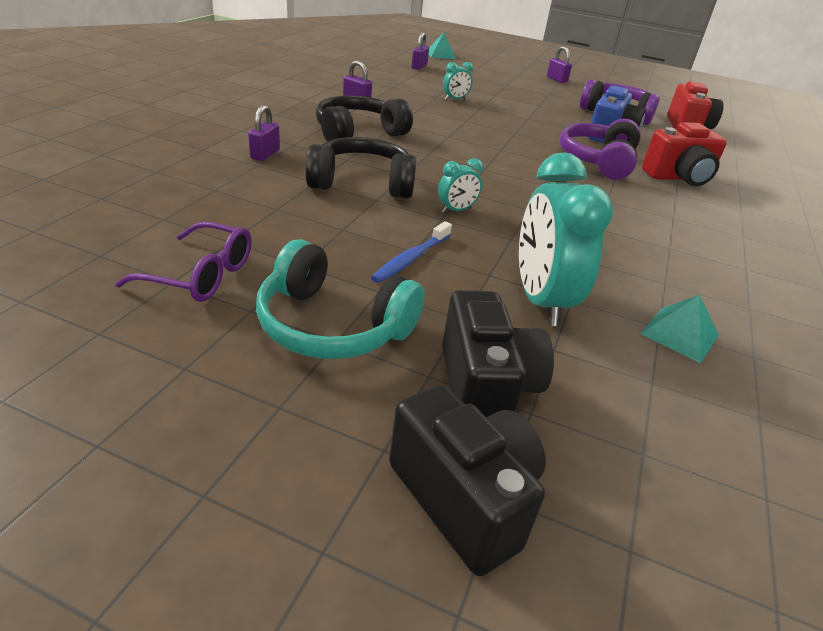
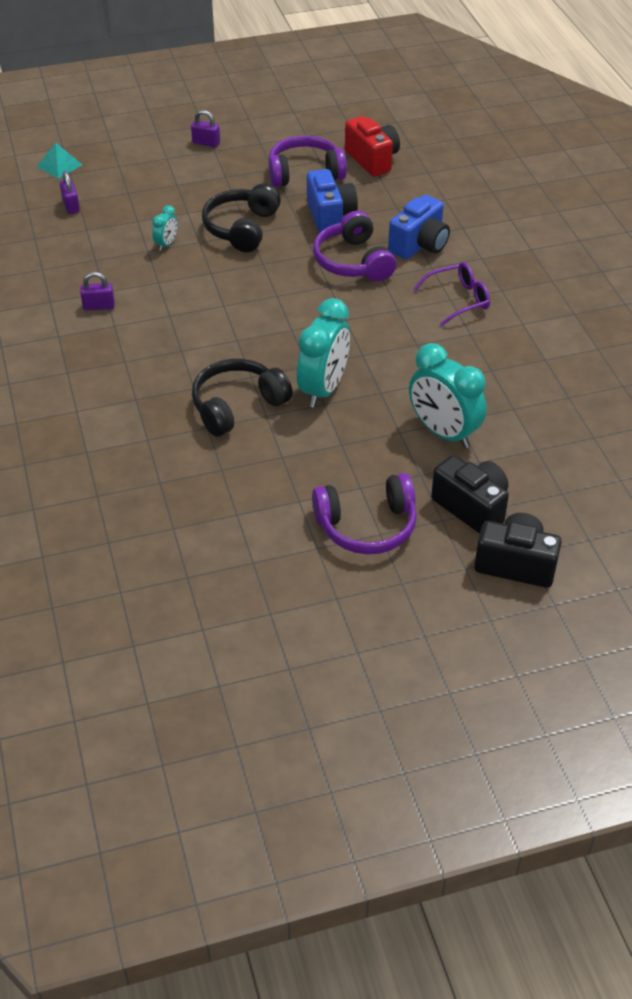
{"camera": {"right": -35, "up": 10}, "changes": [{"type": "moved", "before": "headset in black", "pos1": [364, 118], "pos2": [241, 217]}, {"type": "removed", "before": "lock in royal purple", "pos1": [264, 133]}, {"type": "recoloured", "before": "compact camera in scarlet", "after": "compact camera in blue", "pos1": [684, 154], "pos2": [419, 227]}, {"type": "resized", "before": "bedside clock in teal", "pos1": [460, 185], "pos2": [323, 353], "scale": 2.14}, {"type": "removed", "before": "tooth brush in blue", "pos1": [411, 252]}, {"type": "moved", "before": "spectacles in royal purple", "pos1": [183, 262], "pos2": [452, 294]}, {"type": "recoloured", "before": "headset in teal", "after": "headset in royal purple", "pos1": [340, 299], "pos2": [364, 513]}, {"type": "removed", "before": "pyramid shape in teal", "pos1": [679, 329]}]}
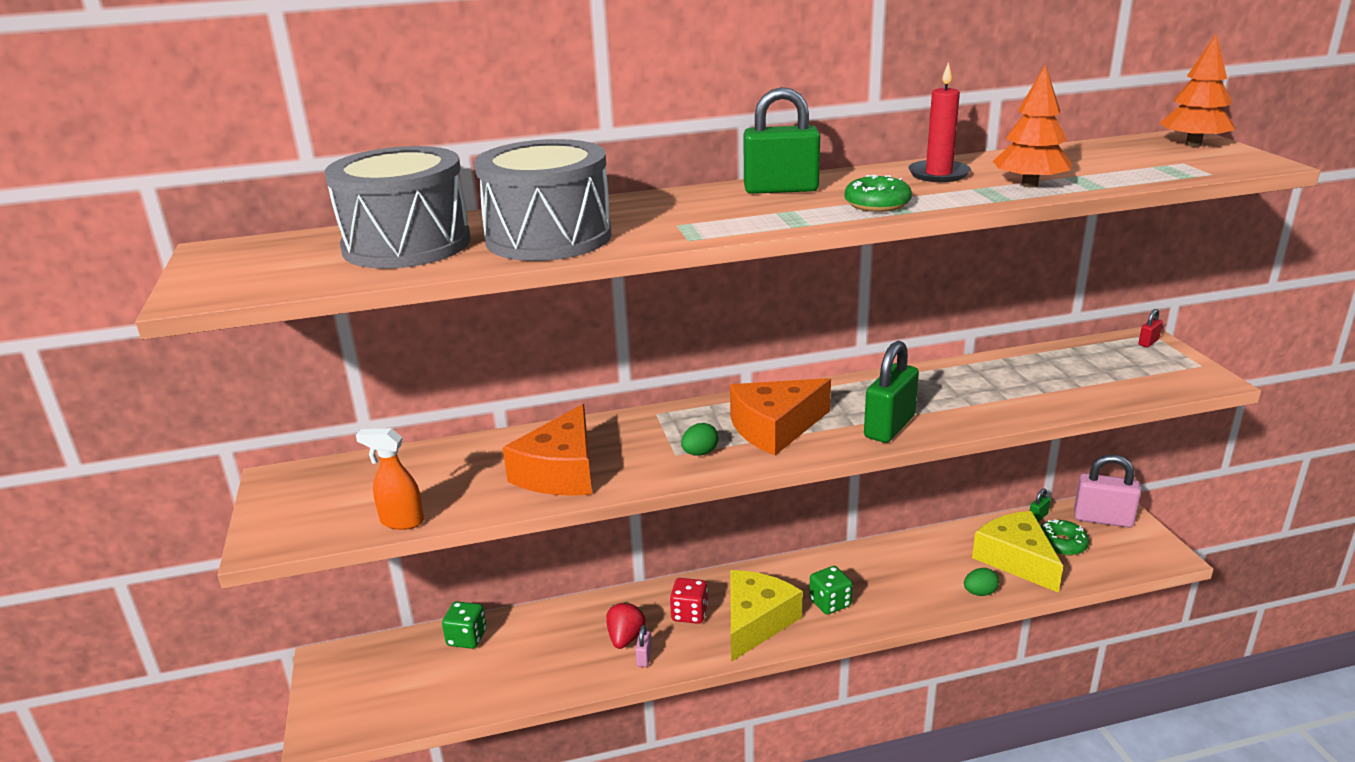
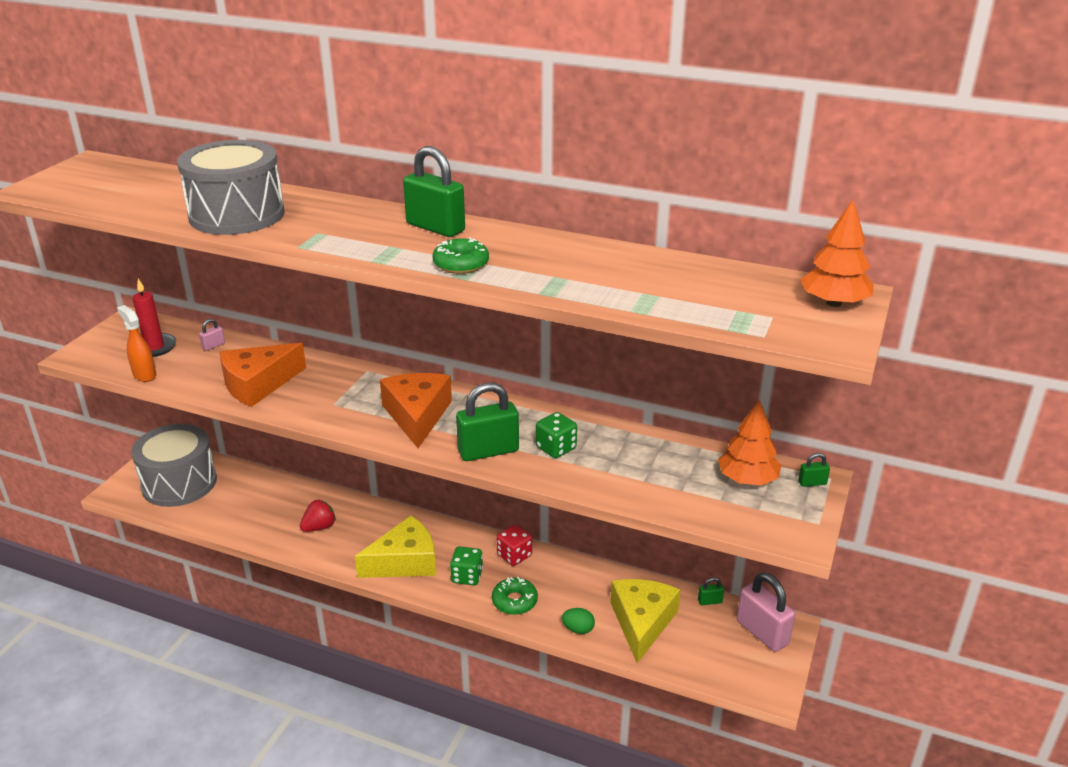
{"camera": {"right": 35, "up": 5}, "changes": [{"type": "moved", "before": "pillar candle in scarlet", "pos1": [939, 122], "pos2": [154, 318]}, {"type": "moved", "before": "toy tree in bright orange", "pos1": [1032, 126], "pos2": [749, 443]}, {"type": "moved", "before": "drum in grey", "pos1": [398, 207], "pos2": [174, 465]}, {"type": "recoloured", "before": "lock in scarlet", "after": "lock in leaf-green", "pos1": [1150, 328], "pos2": [814, 470]}, {"type": "turned", "before": "piece of cheese in bright orange", "pos1": [780, 416], "pos2": [416, 410], "turn": 75}, {"type": "removed", "before": "toy egg in leaf-green", "pos1": [699, 439]}, {"type": "moved", "before": "donut in leaf-green", "pos1": [1065, 537], "pos2": [515, 596]}, {"type": "moved", "before": "game die in scarlet", "pos1": [689, 601], "pos2": [514, 545]}, {"type": "moved", "before": "game die in leaf-green", "pos1": [464, 625], "pos2": [556, 435]}, {"type": "moved", "before": "lock in rosy", "pos1": [643, 646], "pos2": [212, 335]}]}
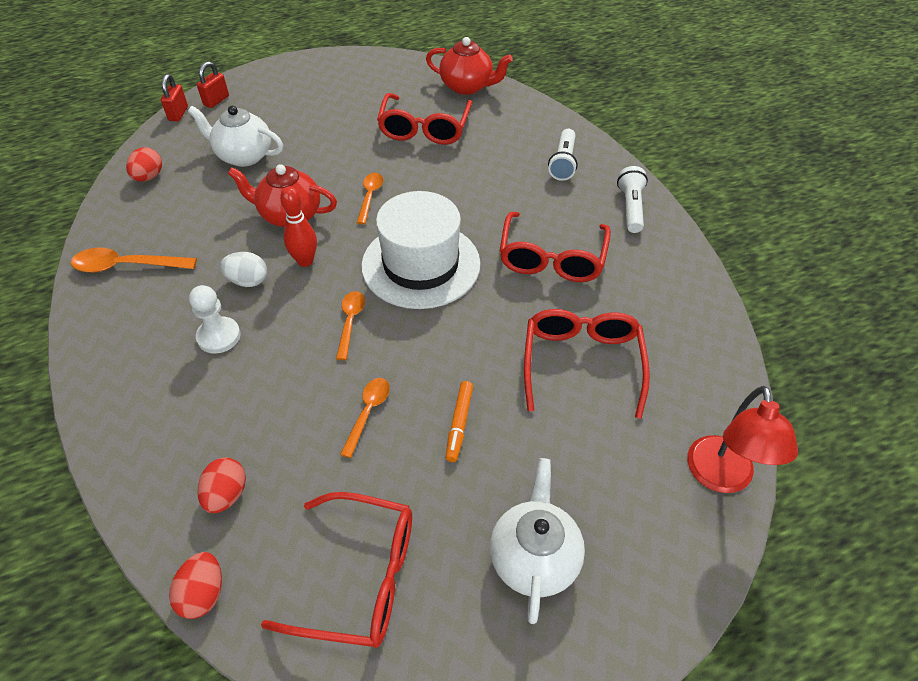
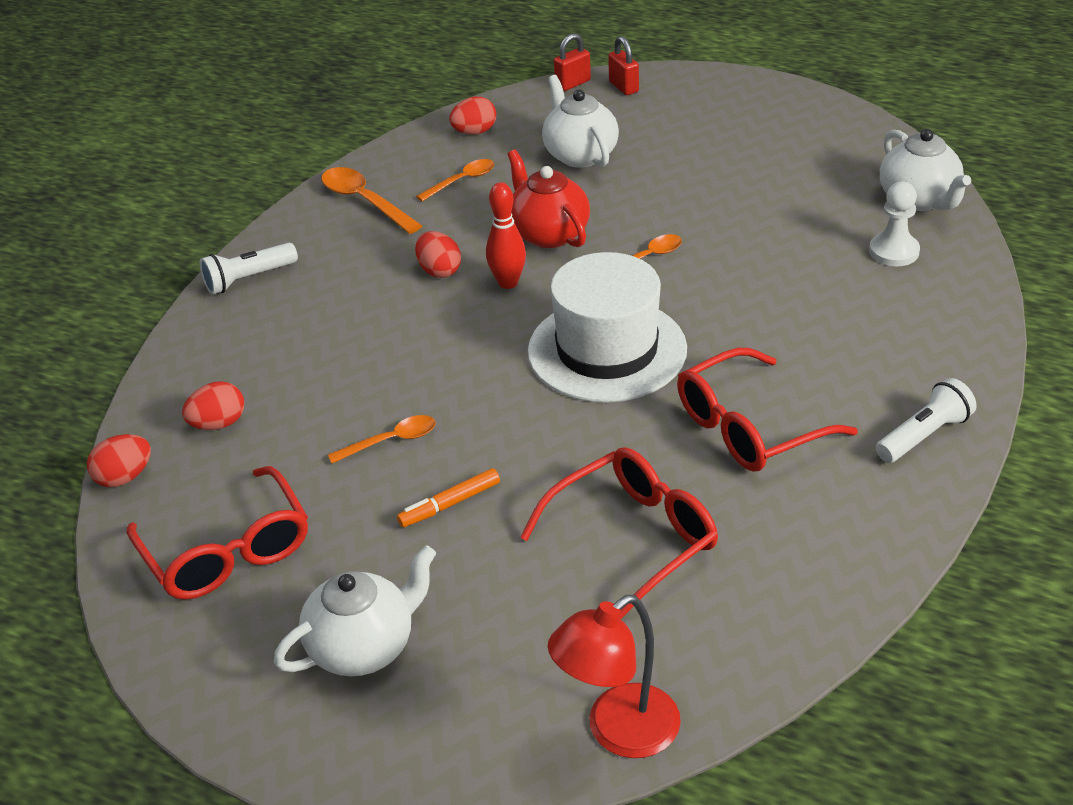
{"camera": {"right": 50, "up": -10}, "changes": [{"type": "recoloured", "before": "china teapot in scarlet", "after": "china teapot in snow-white", "pos1": [469, 66], "pos2": [925, 170]}, {"type": "turned", "before": "lock in scarlet", "pos1": [213, 84], "pos2": [623, 65], "turn": 75}, {"type": "removed", "before": "spectacles in scarlet", "pos1": [424, 119]}, {"type": "moved", "before": "torch in snow-white", "pos1": [562, 155], "pos2": [249, 268]}, {"type": "recoloured", "before": "toy egg in snow-white", "after": "toy egg in scarlet", "pos1": [243, 269], "pos2": [438, 254]}, {"type": "moved", "before": "game pawn in snow-white", "pos1": [215, 319], "pos2": [894, 224]}, {"type": "moved", "before": "teaspoon in bright orange", "pos1": [350, 325], "pos2": [455, 180]}]}
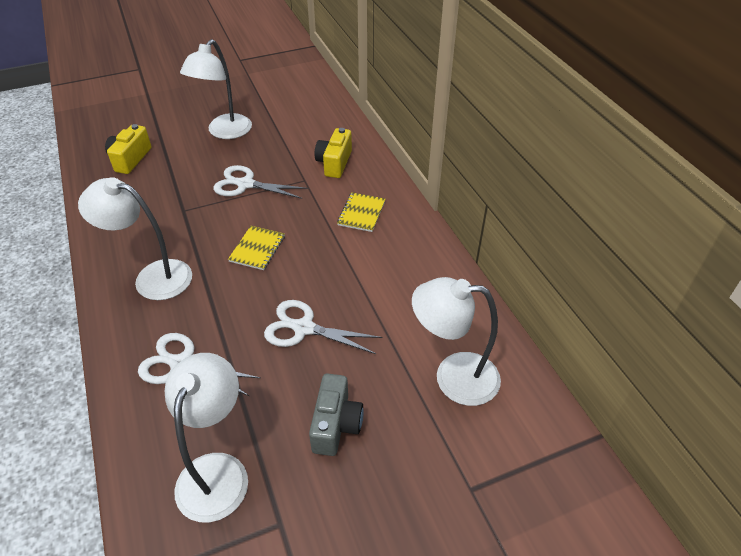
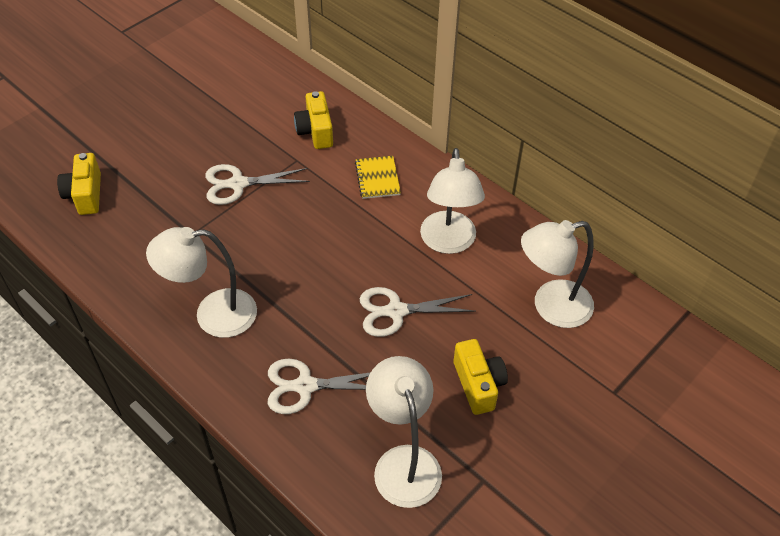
{"camera": {"right": -25, "up": 5}, "changes": [{"type": "moved", "before": "reading lamp in snow-white", "pos1": [216, 89], "pos2": [452, 201]}, {"type": "removed", "before": "notepad in golden", "pos1": [256, 248]}, {"type": "recoloured", "before": "compact camera in grey", "after": "compact camera in golden", "pos1": [336, 414], "pos2": [481, 377]}]}
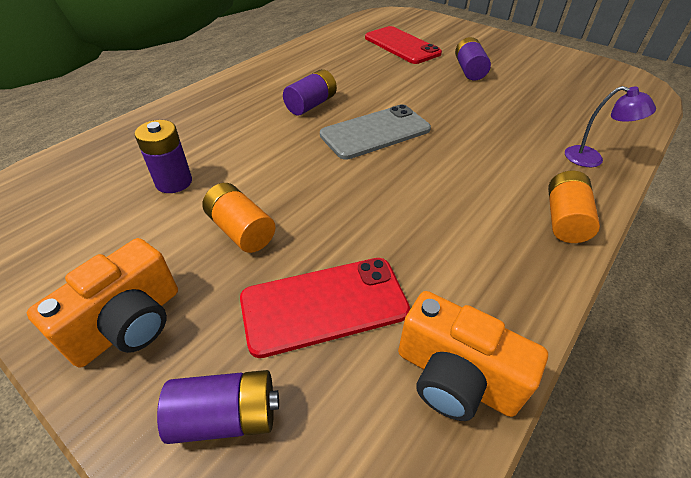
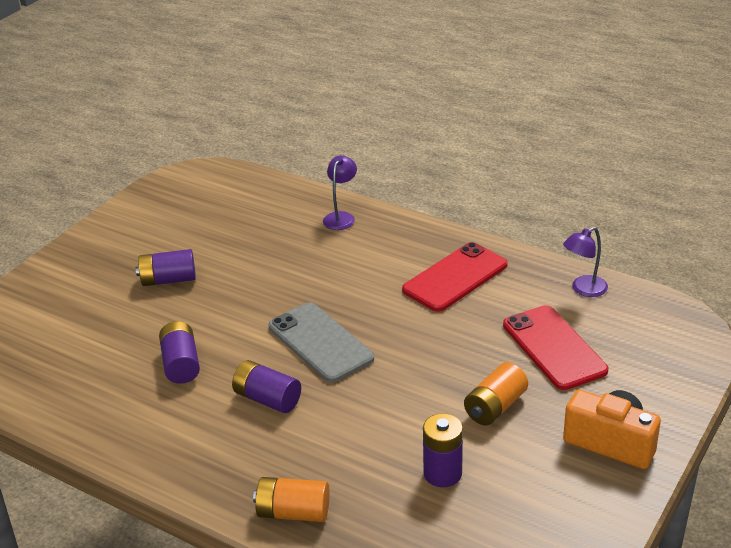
{"camera": {"right": -95, "up": -10}, "changes": [{"type": "moved", "before": "smartphone in scarlet", "pos1": [403, 45], "pos2": [455, 277]}, {"type": "moved", "before": "AA battery in bright orange", "pos1": [574, 206], "pos2": [291, 499]}, {"type": "replaced", "before": "compact camera in bright orange", "after": "reading lamp in royal purple", "pos1": [473, 356], "pos2": [585, 262]}, {"type": "moved", "before": "AA battery in royal purple", "pos1": [218, 407], "pos2": [179, 352]}]}
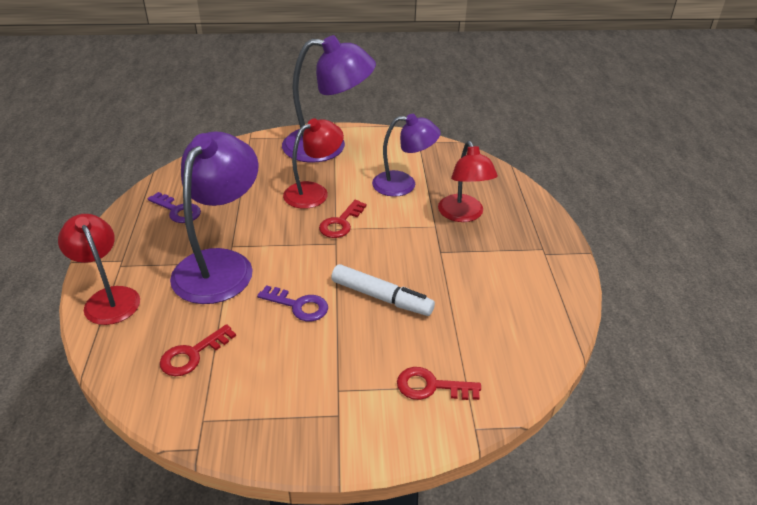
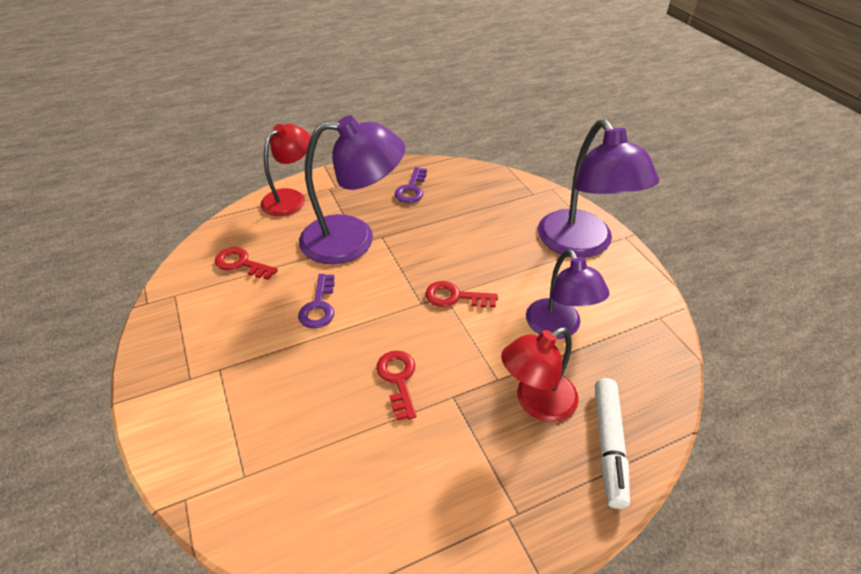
{"camera": {"right": 70, "up": 5}, "changes": [{"type": "removed", "before": "reading lamp in scarlet", "pos1": [313, 164]}, {"type": "moved", "before": "marker in snow-white", "pos1": [383, 290], "pos2": [612, 443]}, {"type": "moved", "before": "latchkey in scarlet", "pos1": [439, 383], "pos2": [396, 386]}]}
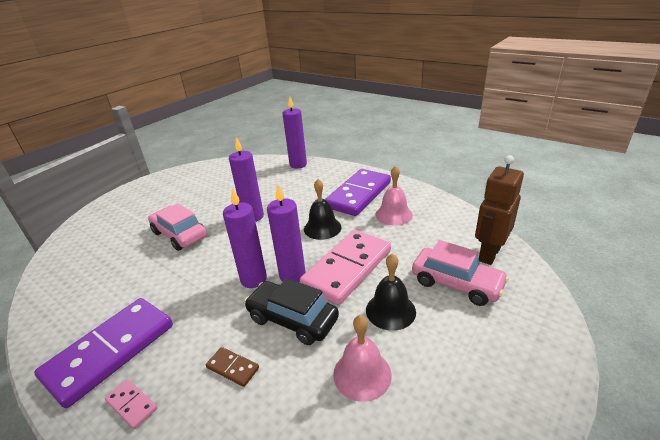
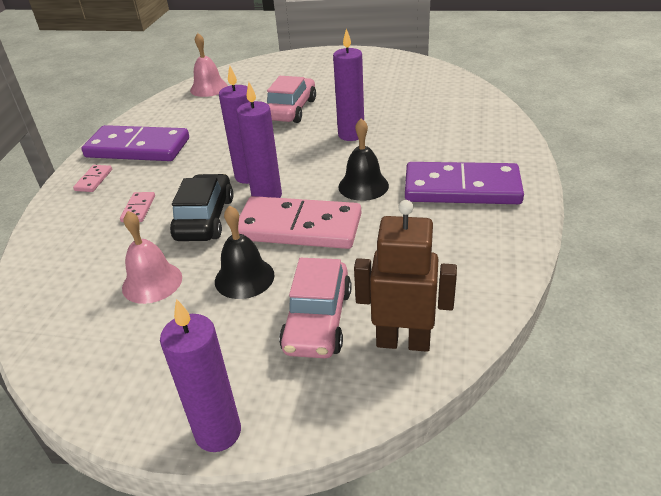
{"camera": {"right": 65, "up": 5}, "changes": [{"type": "moved", "before": "pillar candle in royal purple", "pos1": [294, 132], "pos2": [200, 375]}, {"type": "moved", "before": "bell in rosy", "pos1": [394, 195], "pos2": [209, 65]}, {"type": "recoloured", "before": "domino piece in brown", "after": "domino piece in rosy", "pos1": [232, 367], "pos2": [137, 207]}]}
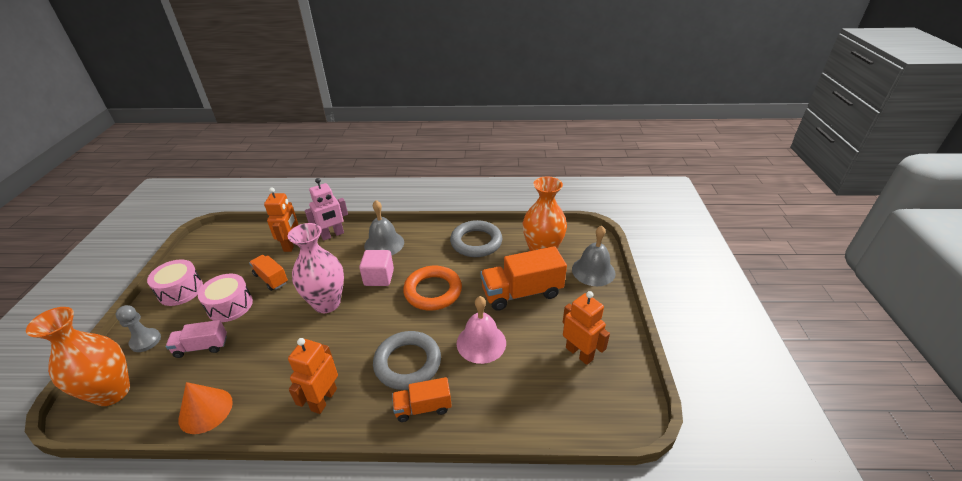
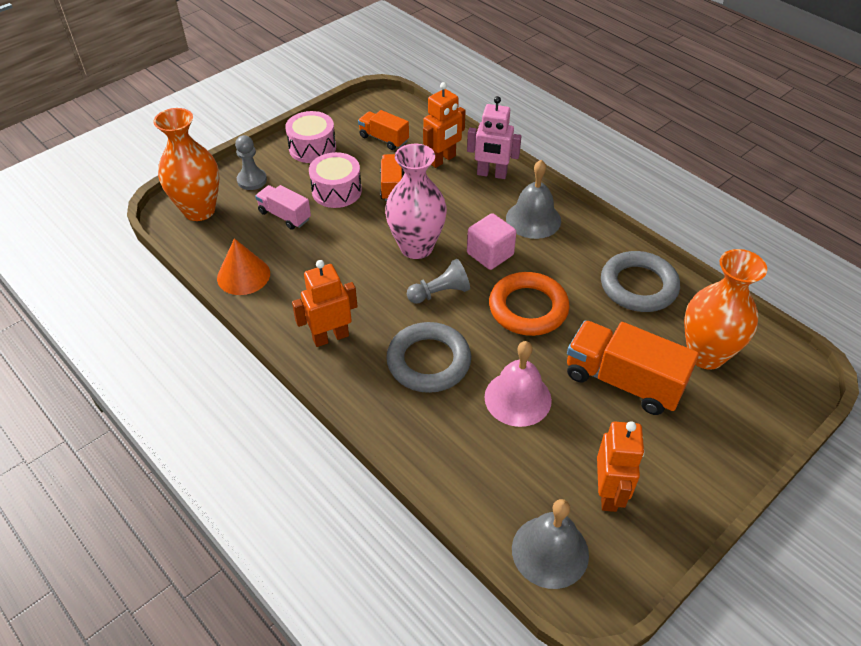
{"camera": {"right": 45, "up": 10}, "changes": [{"type": "moved", "before": "bell in grey", "pos1": [594, 255], "pos2": [550, 544]}, {"type": "moved", "before": "toy truck in bright orange", "pos1": [422, 399], "pos2": [383, 130]}, {"type": "added", "after": "game pawn in grey", "pos2": [438, 281]}]}
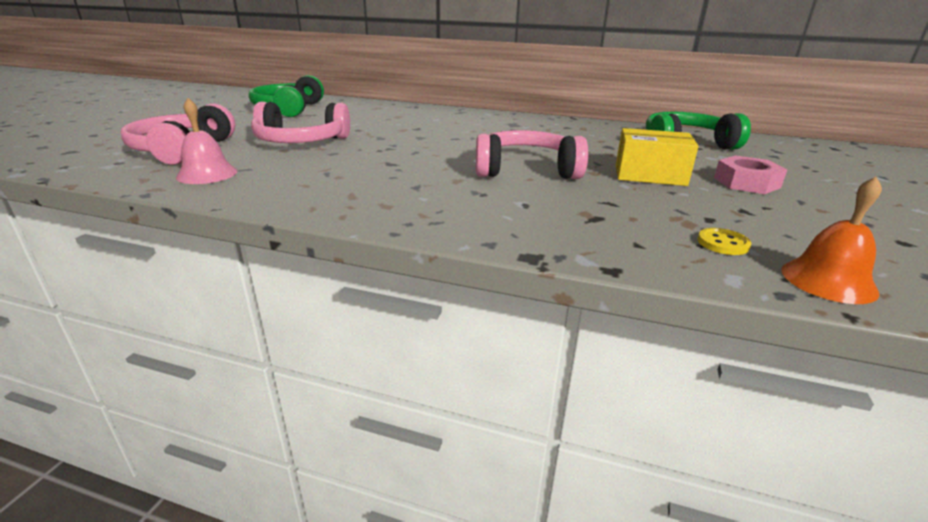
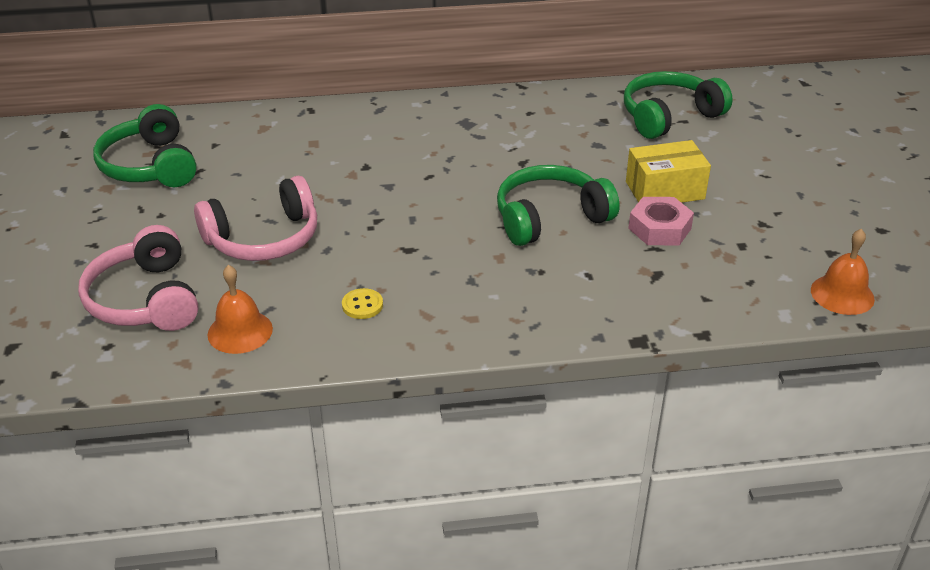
{"camera": {"right": -25, "up": 10}, "changes": [{"type": "recoloured", "before": "bell in rosy", "after": "bell in bright orange", "pos1": [206, 141], "pos2": [240, 309]}, {"type": "recoloured", "before": "headset in rosy", "after": "headset in leaf-green", "pos1": [532, 154], "pos2": [558, 205]}, {"type": "moved", "before": "nut in rosy", "pos1": [750, 174], "pos2": [661, 221]}, {"type": "moved", "before": "shirt button in golden", "pos1": [724, 241], "pos2": [362, 303]}]}
